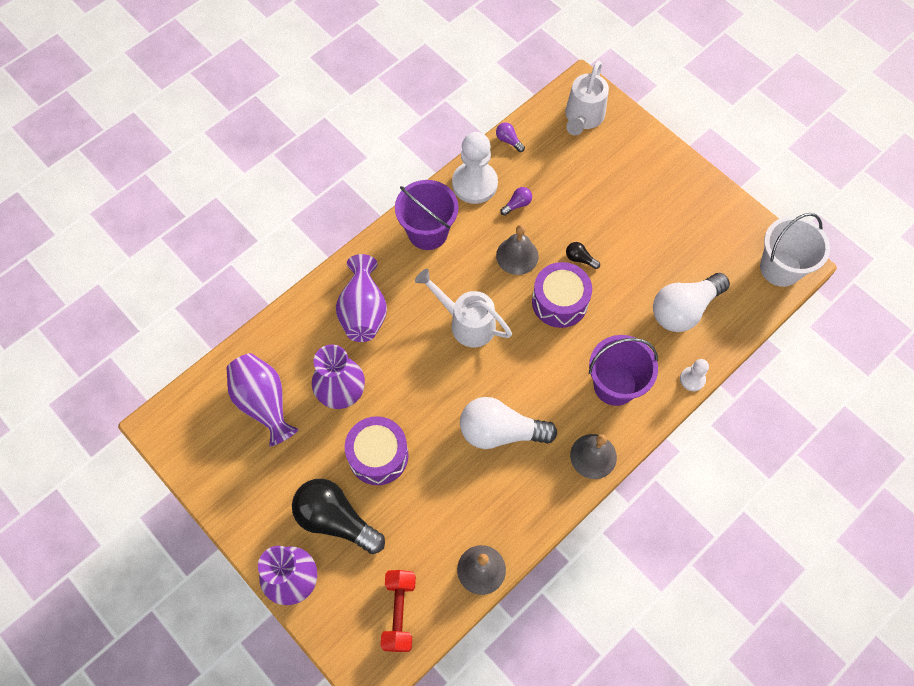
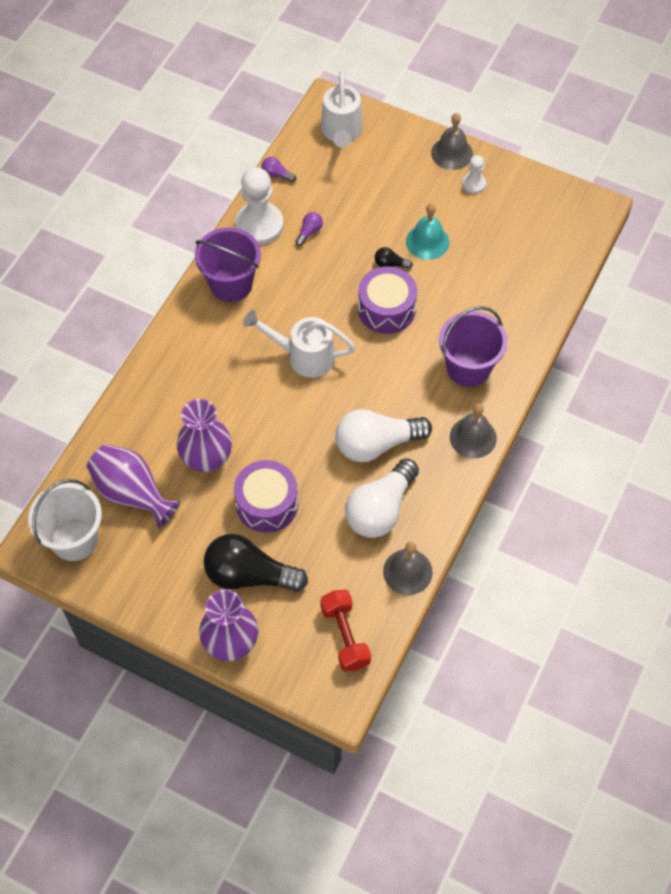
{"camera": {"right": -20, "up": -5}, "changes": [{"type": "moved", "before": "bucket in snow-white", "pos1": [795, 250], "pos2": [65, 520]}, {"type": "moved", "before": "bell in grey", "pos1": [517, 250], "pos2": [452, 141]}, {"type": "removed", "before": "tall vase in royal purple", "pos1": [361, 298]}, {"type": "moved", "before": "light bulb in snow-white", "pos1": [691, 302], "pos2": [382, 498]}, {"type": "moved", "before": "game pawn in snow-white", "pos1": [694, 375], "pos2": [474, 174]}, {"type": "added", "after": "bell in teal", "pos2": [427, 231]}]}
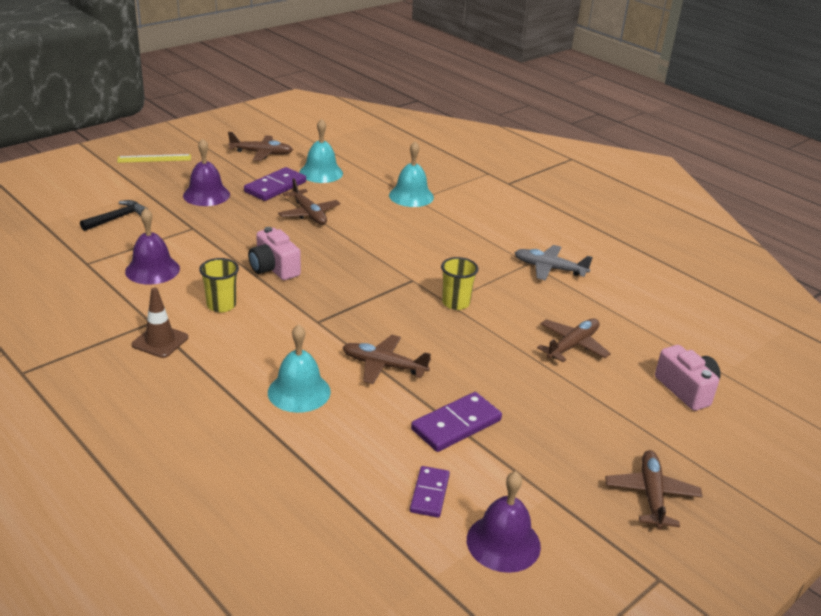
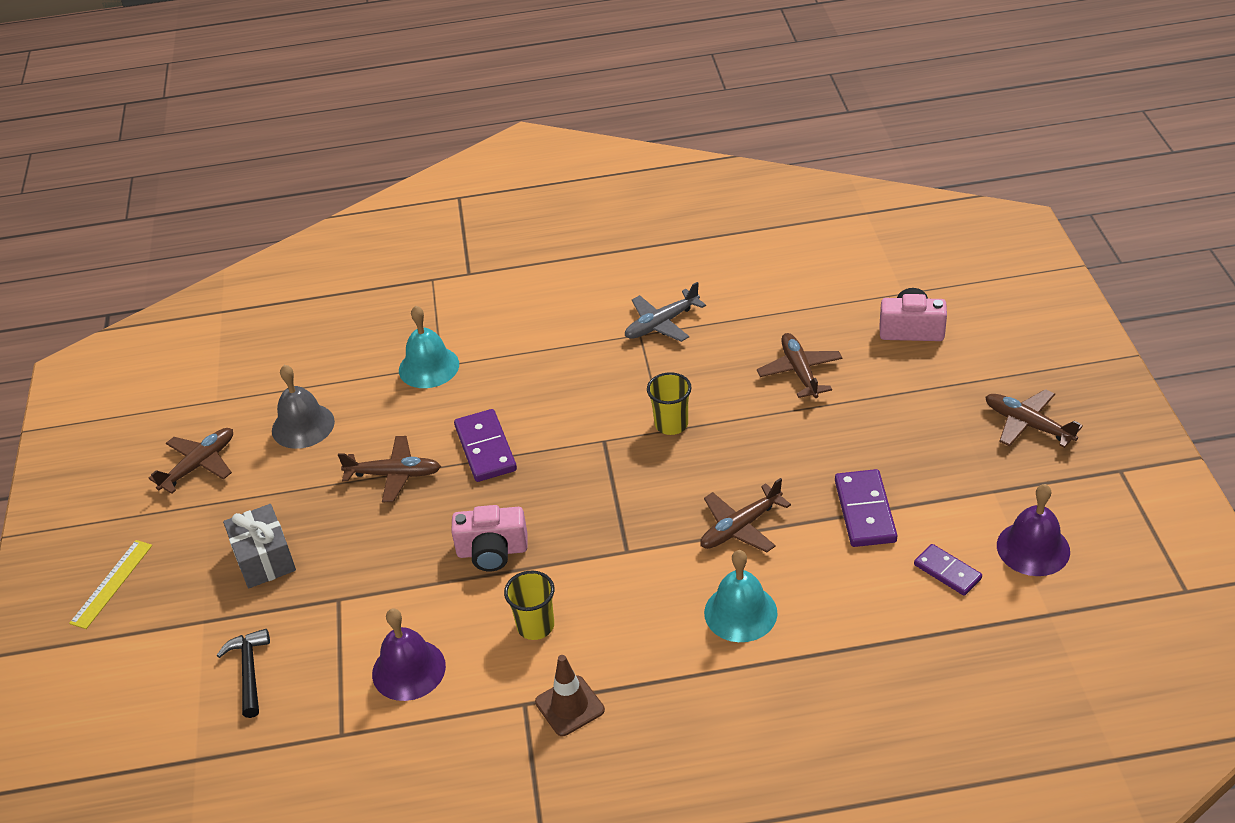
{"camera": {"right": -50, "up": 10}, "changes": [{"type": "recoloured", "before": "bell in teal", "after": "bell in grey", "pos1": [321, 151], "pos2": [303, 407]}, {"type": "replaced", "before": "bell in royal purple", "after": "gift in grey", "pos1": [206, 172], "pos2": [259, 546]}, {"type": "moved", "before": "domino piece in royal purple", "pos1": [275, 184], "pos2": [485, 445]}]}
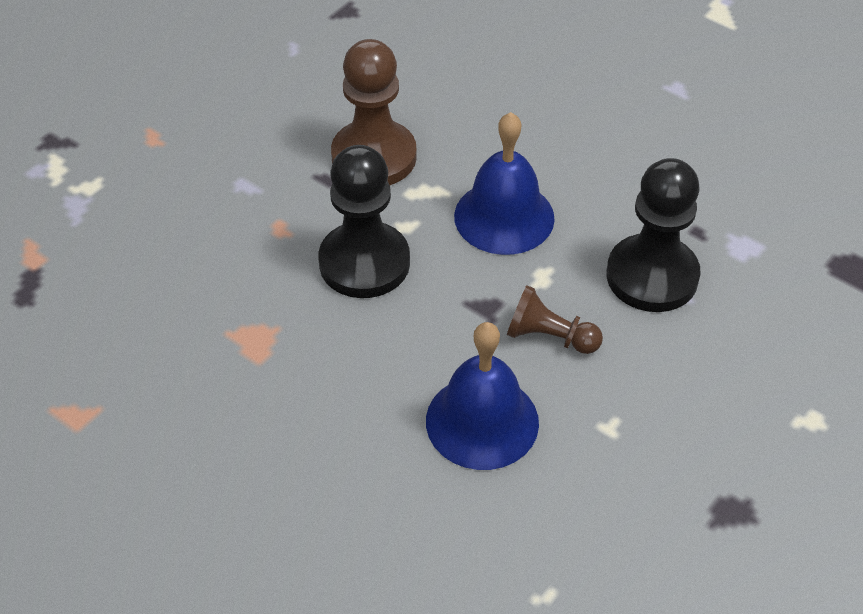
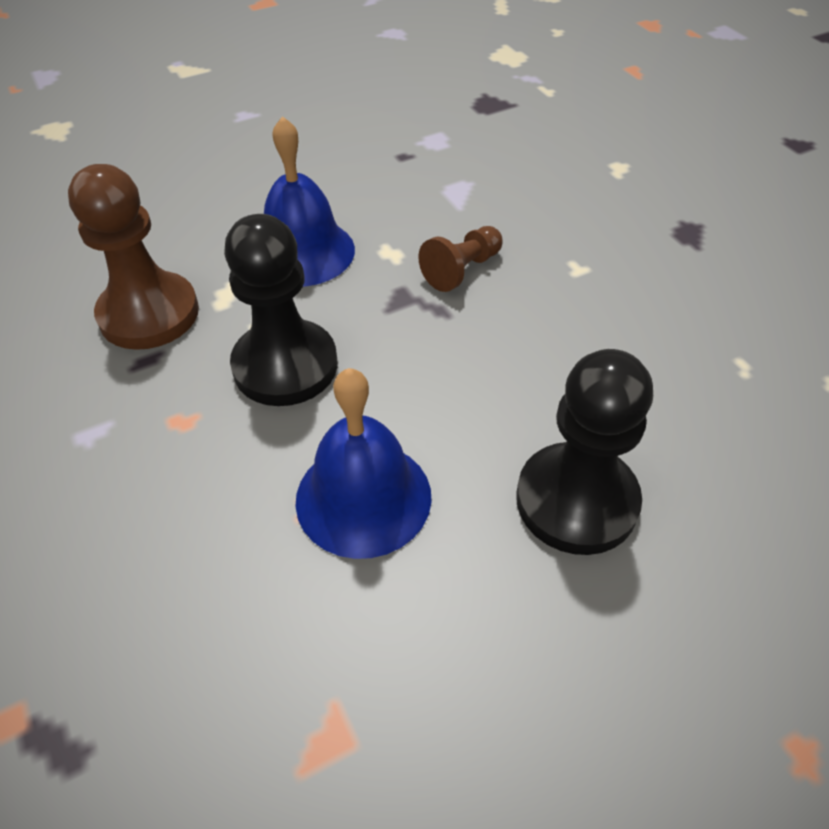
{"camera": {"right": -65, "up": 0}, "changes": [{"type": "moved", "before": "game pawn in black", "pos1": [653, 235], "pos2": [584, 452]}, {"type": "moved", "before": "bell in blue", "pos1": [482, 396], "pos2": [363, 463]}]}
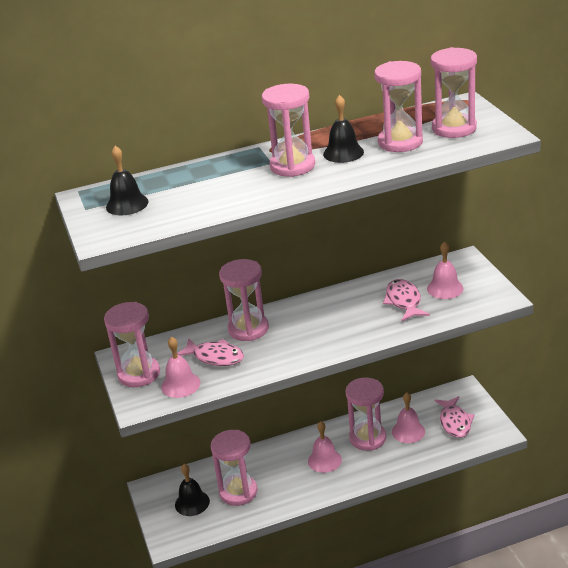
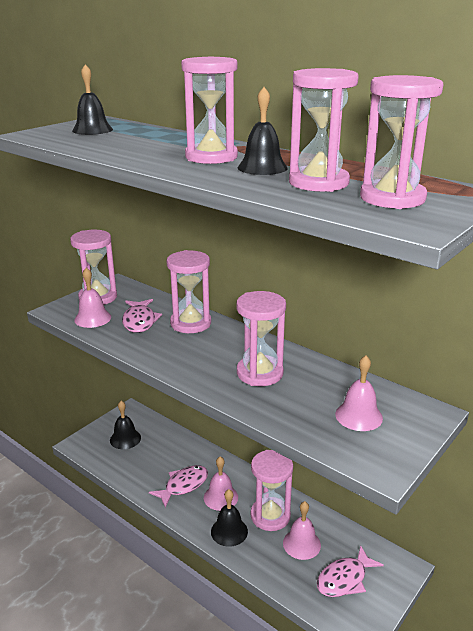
{"camera": {"right": 55, "up": -5}, "changes": [{"type": "moved", "before": "fish figure in rosy", "pos1": [406, 300], "pos2": [178, 486]}, {"type": "moved", "before": "sand timer in rosy", "pos1": [234, 468], "pos2": [261, 338]}, {"type": "added", "after": "bell in black", "pos2": [229, 518]}]}
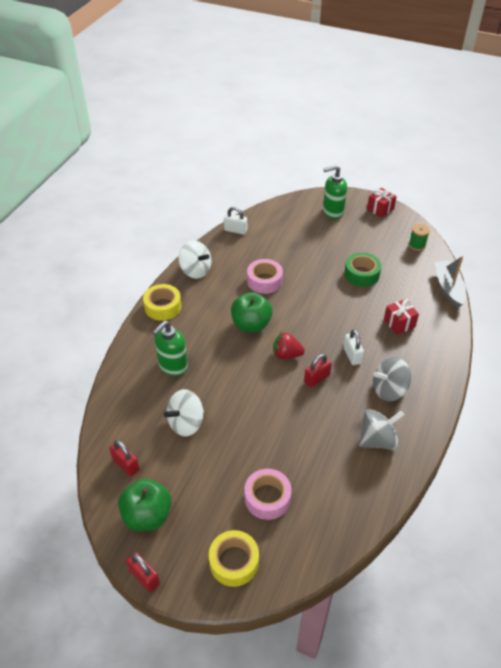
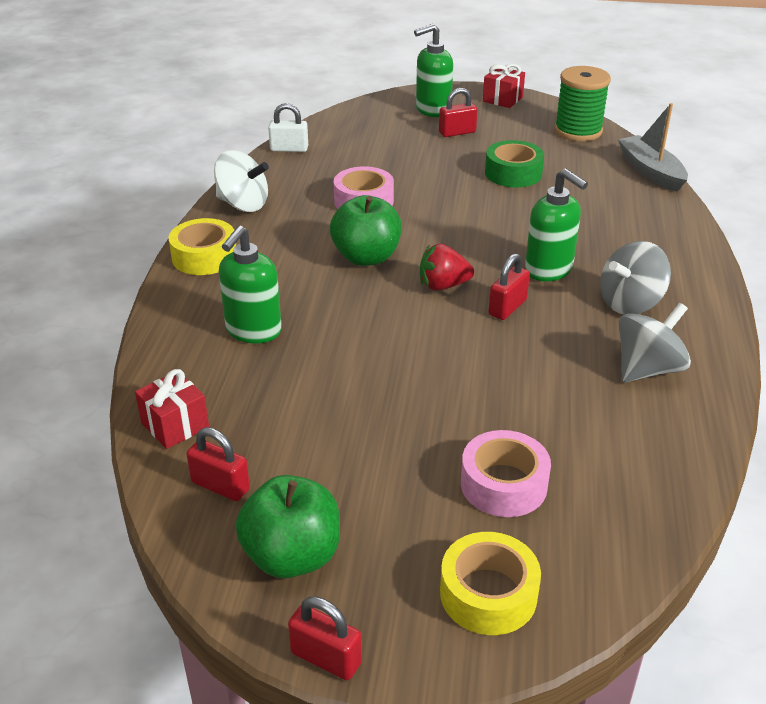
{"camera": {"right": -15, "up": -10}, "changes": [{"type": "resized", "before": "bobbin in leaf-green", "pos1": [419, 237], "pos2": [582, 103], "scale": 1.78}, {"type": "moved", "before": "gift in scarlet", "pos1": [401, 317], "pos2": [172, 409]}, {"type": "replaced", "before": "lock in snow-white", "after": "soap pump in leaf-green", "pos1": [353, 347], "pos2": [556, 225]}, {"type": "removed", "before": "toy top in snow-white", "pos1": [184, 413]}, {"type": "added", "after": "lock in scarlet", "pos2": [458, 112]}]}
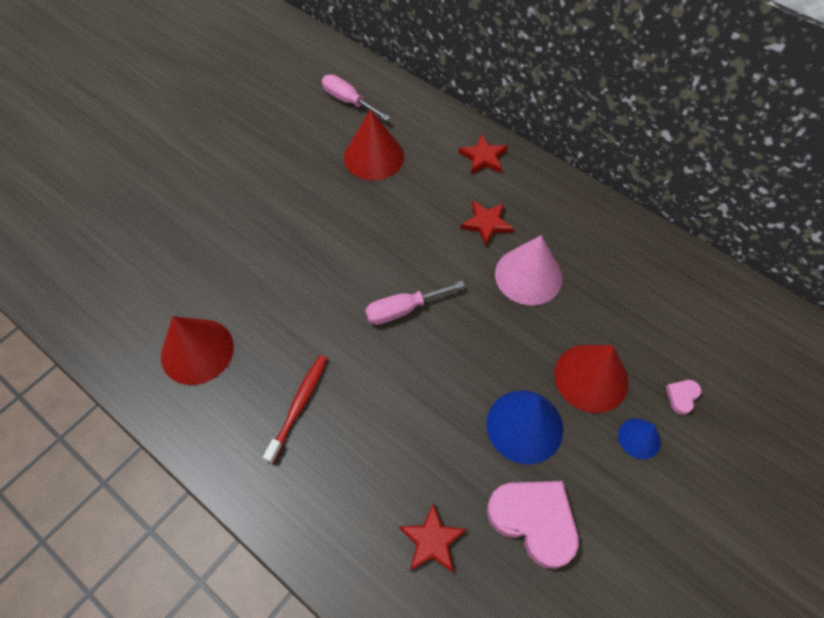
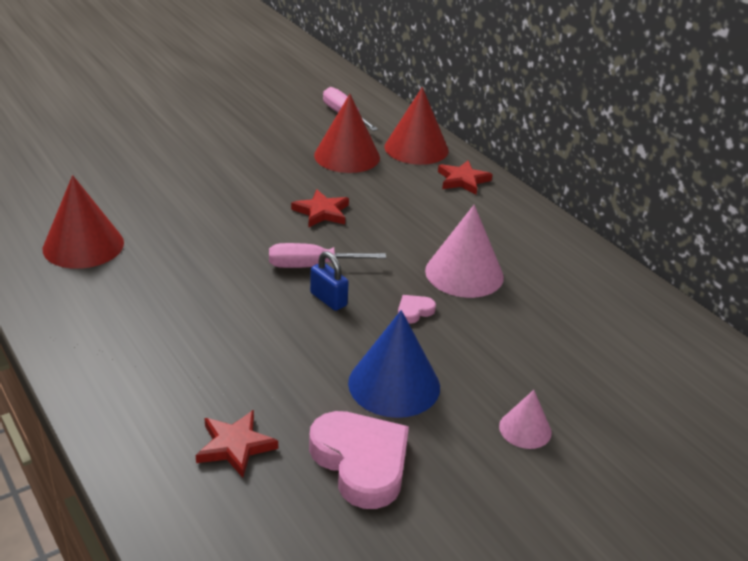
{"camera": {"right": 15, "up": -25}, "changes": [{"type": "moved", "before": "five-pointed star in scarlet", "pos1": [487, 223], "pos2": [320, 208]}, {"type": "moved", "before": "cone shape in scarlet", "pos1": [591, 379], "pos2": [416, 126]}, {"type": "removed", "before": "tooth brush in scarlet", "pos1": [295, 409]}, {"type": "moved", "before": "love heart in rosy", "pos1": [683, 397], "pos2": [417, 309]}, {"type": "recoloured", "before": "cone shape in blue", "after": "cone shape in rosy", "pos1": [639, 438], "pos2": [525, 419]}, {"type": "added", "after": "lock in blue", "pos2": [329, 281]}]}
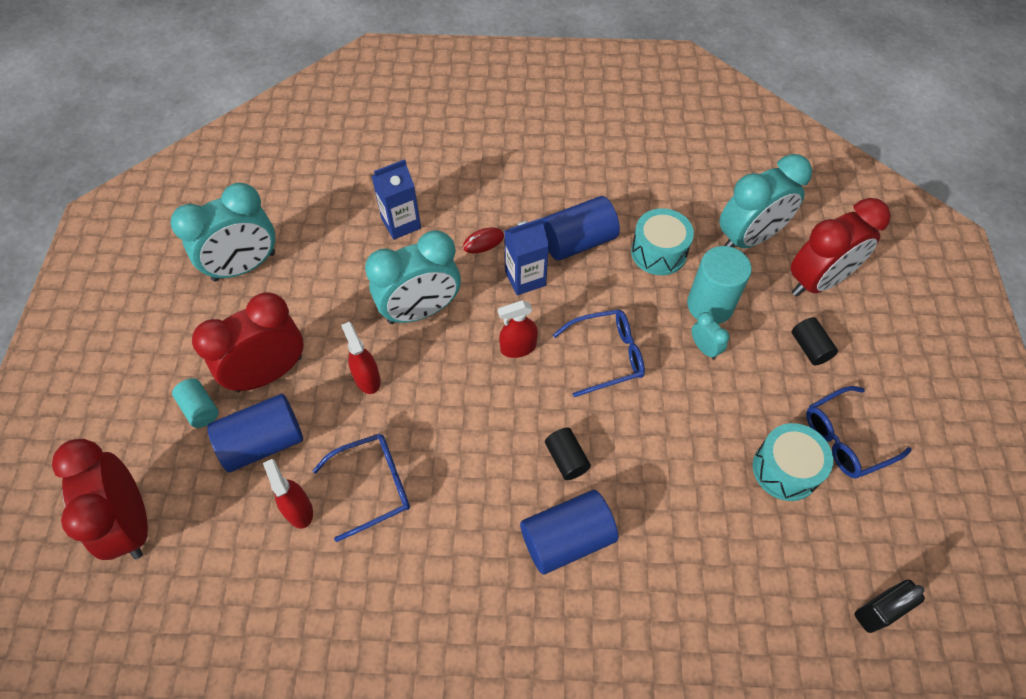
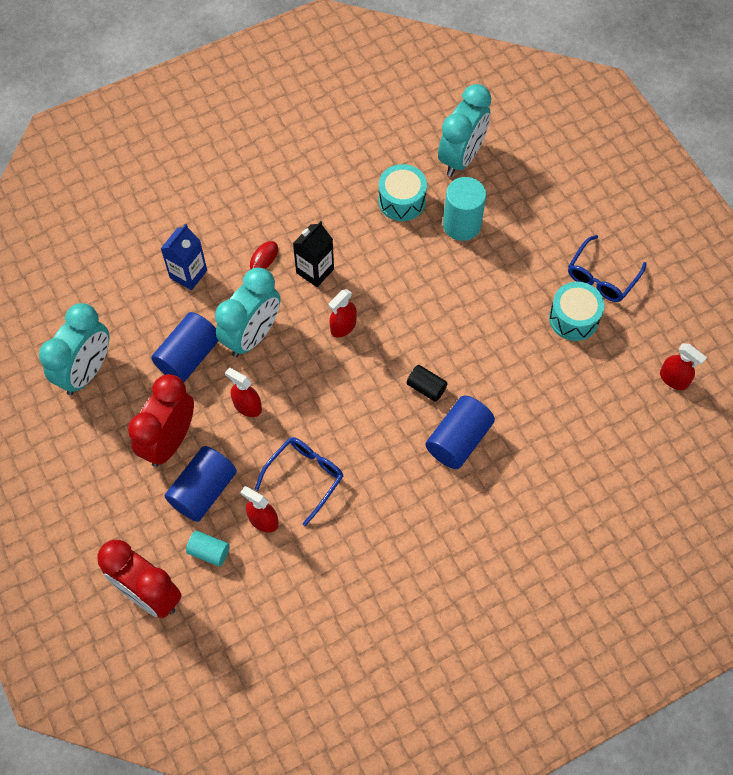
{"camera": {"right": -30, "up": 5}, "changes": [{"type": "moved", "before": "cylinder in blue", "pos1": [581, 228], "pos2": [185, 347]}, {"type": "removed", "before": "bedside clock in scarlet", "pos1": [840, 247]}, {"type": "recoloured", "before": "milk carton in blue", "after": "milk carton in black", "pos1": [526, 256], "pos2": [313, 254]}, {"type": "removed", "before": "spectacles in blue", "pos1": [599, 353]}, {"type": "removed", "before": "bedside clock in teal", "pos1": [710, 336]}, {"type": "removed", "before": "cylinder in black", "pos1": [814, 341]}, {"type": "moved", "before": "cylinder in teal", "pos1": [195, 403], "pos2": [208, 548]}, {"type": "replaced", "before": "lock in black", "after": "sprayer in scarlet", "pos1": [889, 606], "pos2": [683, 366]}]}
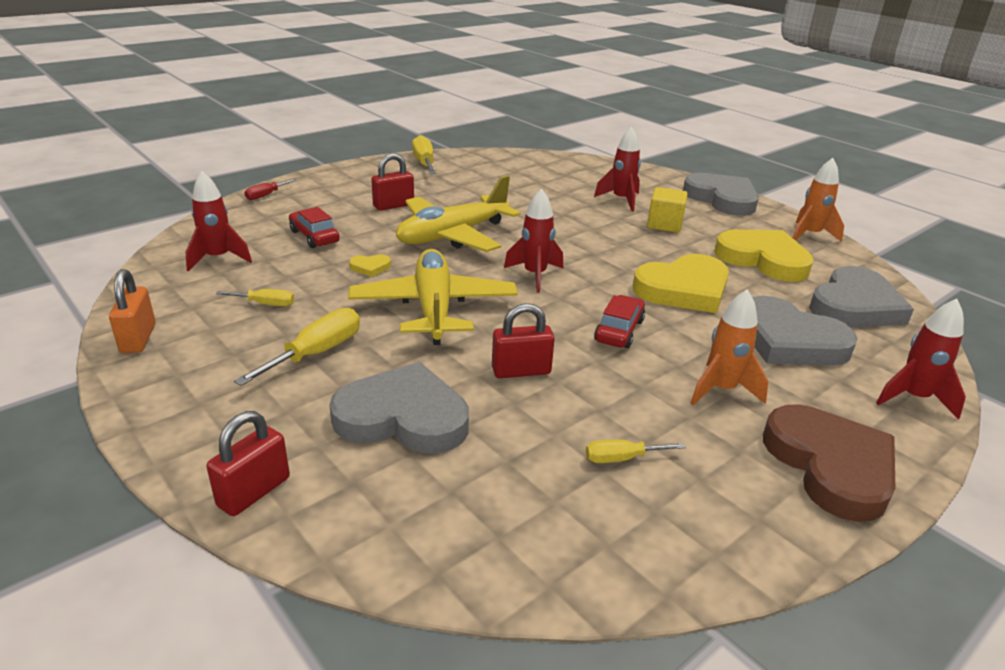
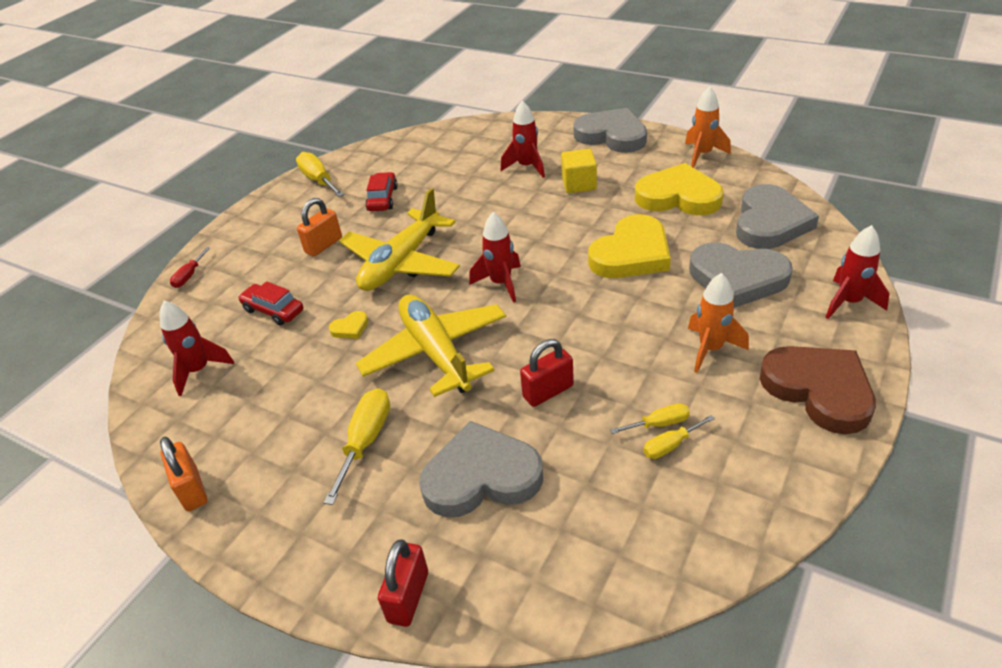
{"camera": {"right": -15, "up": 10}, "changes": [{"type": "recoloured", "before": "lock in scarlet", "after": "lock in bright orange", "pos1": [392, 182], "pos2": [319, 227]}, {"type": "moved", "before": "flat screwdriver in golden", "pos1": [255, 297], "pos2": [650, 418]}, {"type": "moved", "before": "toy car in scarlet", "pos1": [619, 321], "pos2": [381, 191]}]}
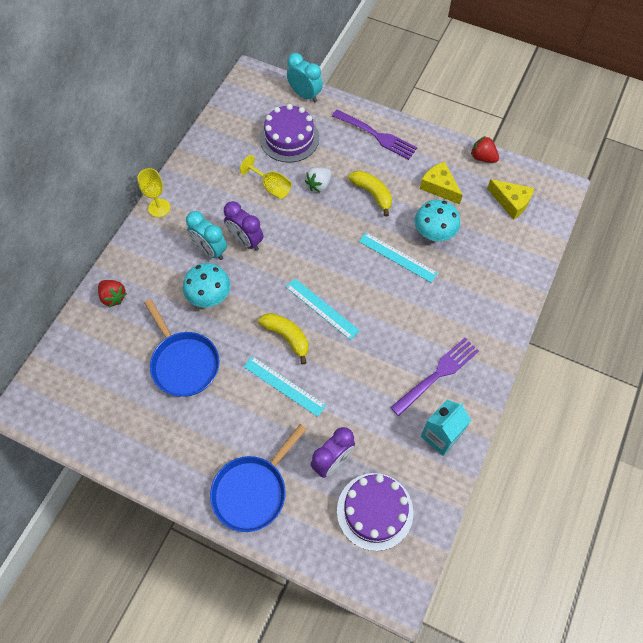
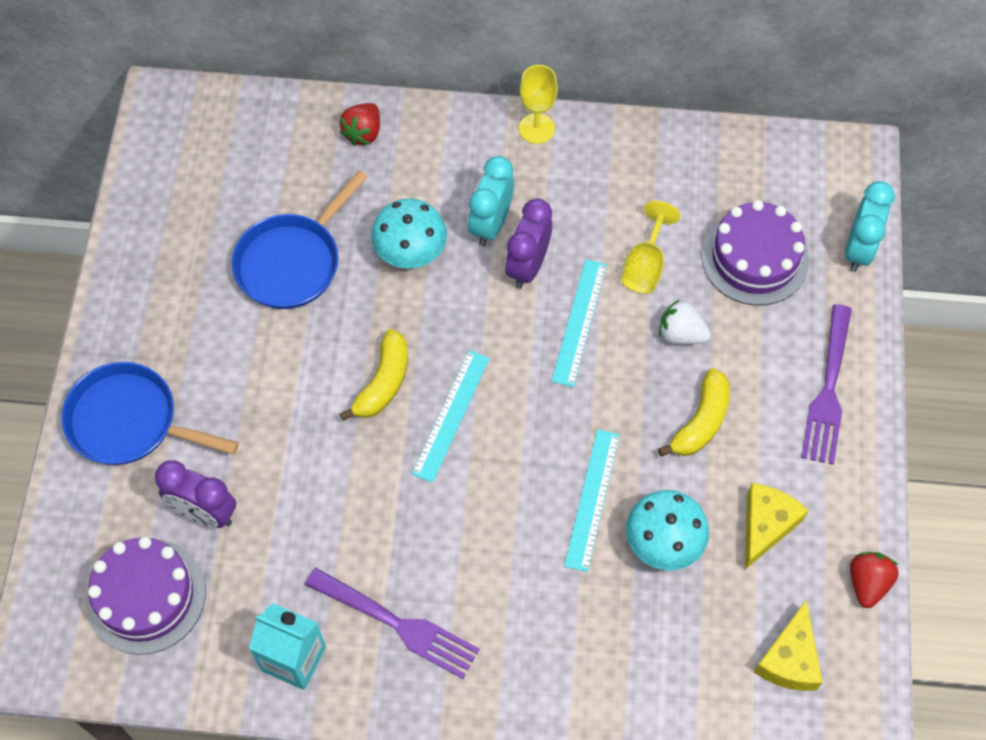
{"camera": {"right": 70, "up": 0}, "changes": [{"type": "moved", "before": "straightedge in teal", "pos1": [284, 386], "pos2": [579, 323]}]}
